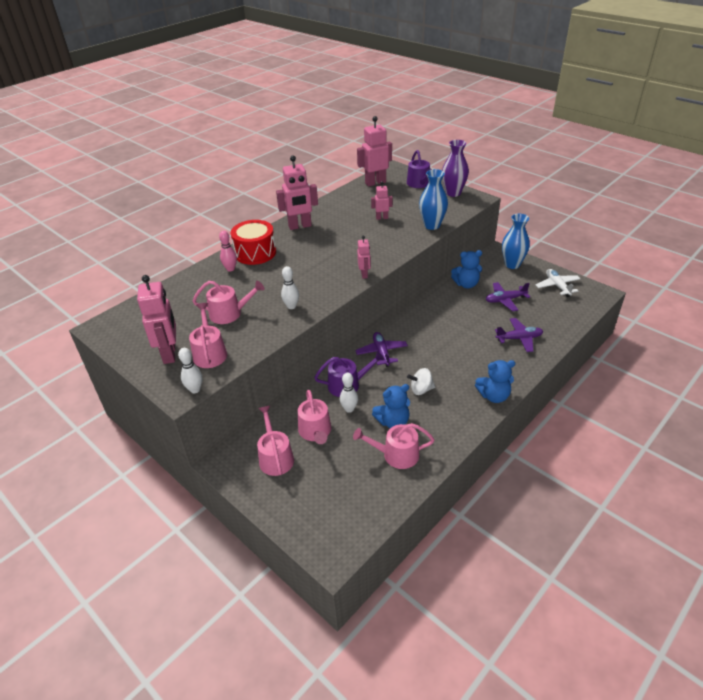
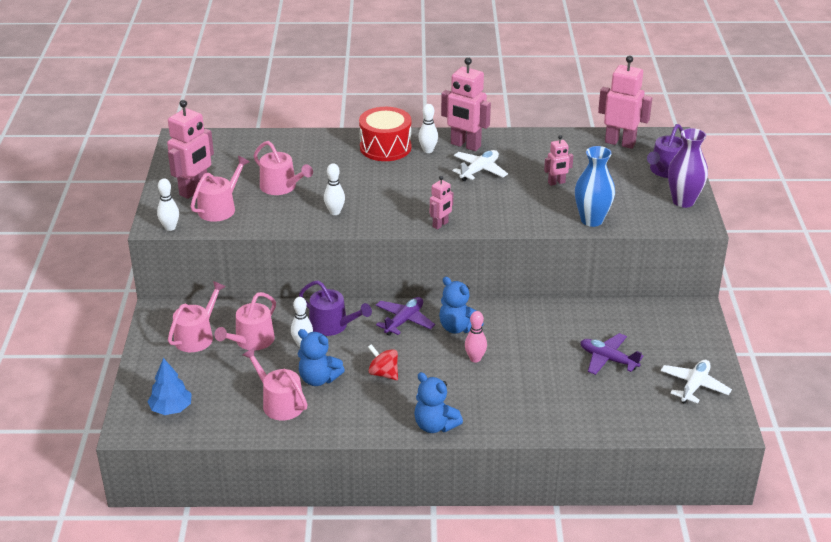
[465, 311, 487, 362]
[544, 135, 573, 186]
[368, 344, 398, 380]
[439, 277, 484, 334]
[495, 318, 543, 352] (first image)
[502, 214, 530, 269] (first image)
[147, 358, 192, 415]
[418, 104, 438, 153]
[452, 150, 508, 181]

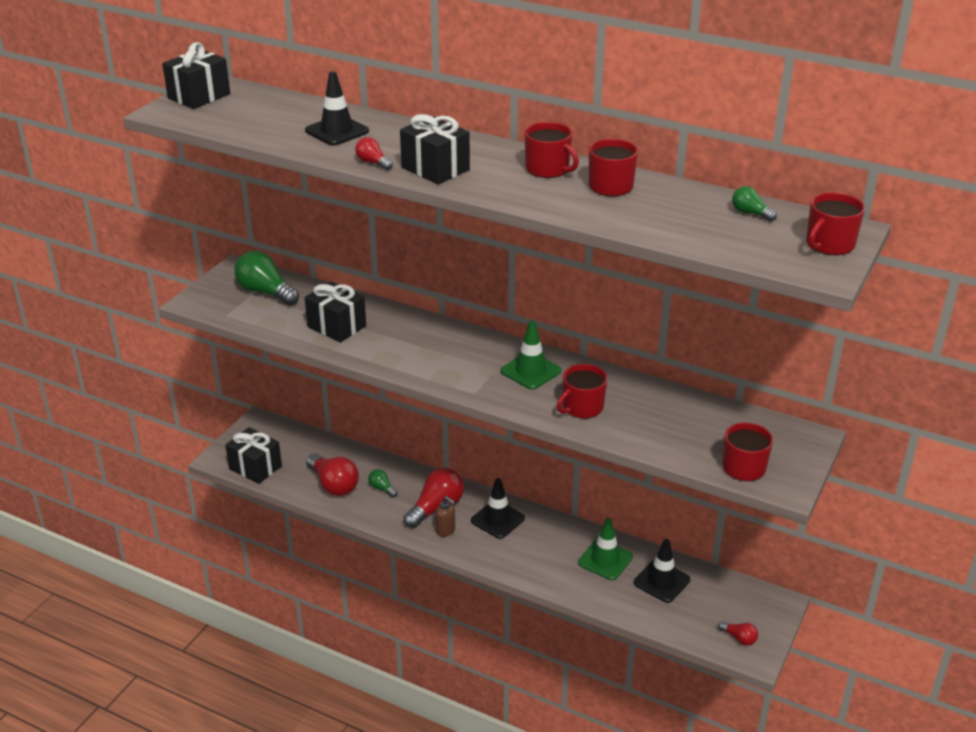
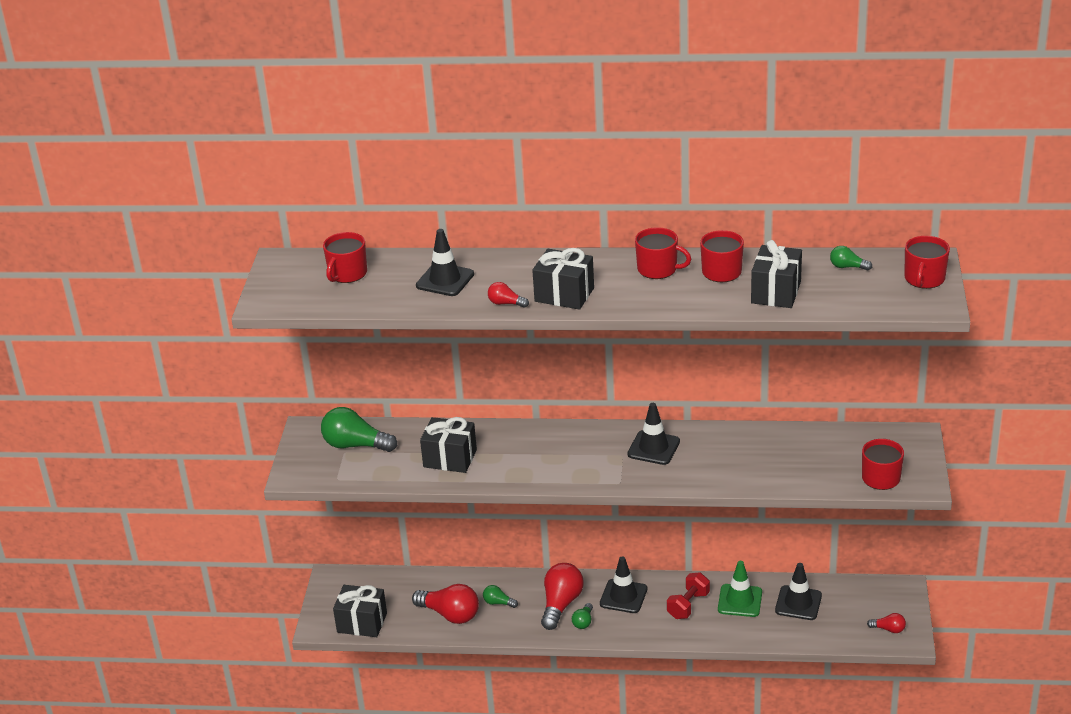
[751, 240, 802, 308]
[572, 603, 593, 629]
[627, 403, 680, 465]
[323, 232, 367, 283]
[667, 572, 710, 619]

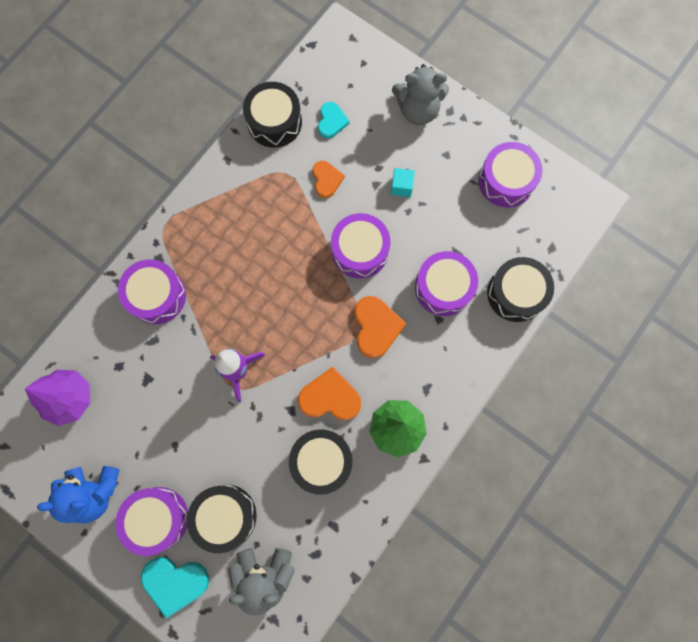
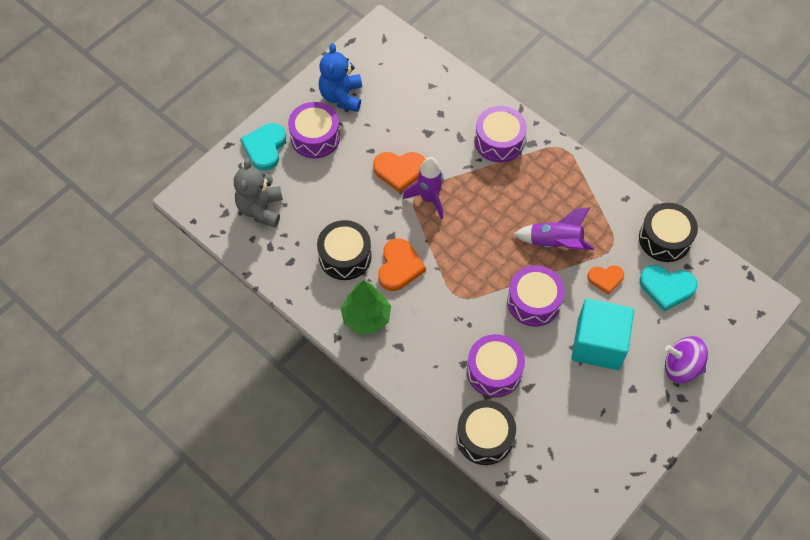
[25, 370, 90, 426] (first image)
[187, 485, 257, 553] (first image)
[639, 265, 697, 312]
[373, 152, 425, 193]
[571, 299, 634, 370]
[665, 336, 708, 383]
[478, 142, 543, 208] (first image)
[513, 207, 595, 250]

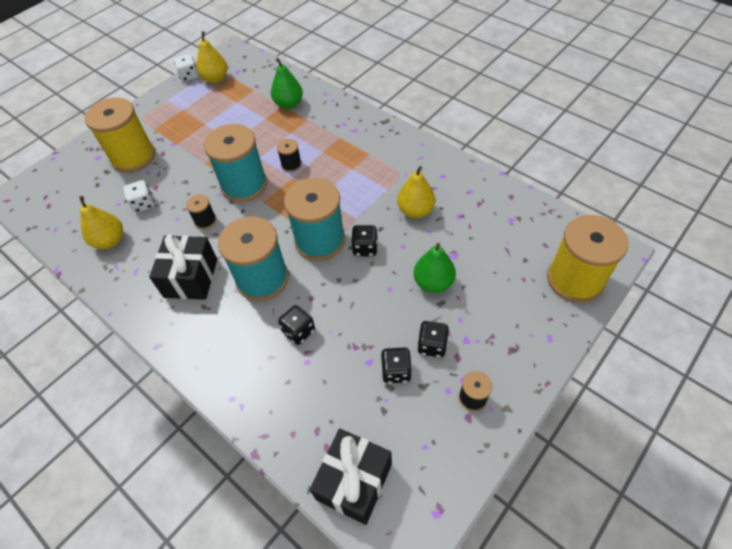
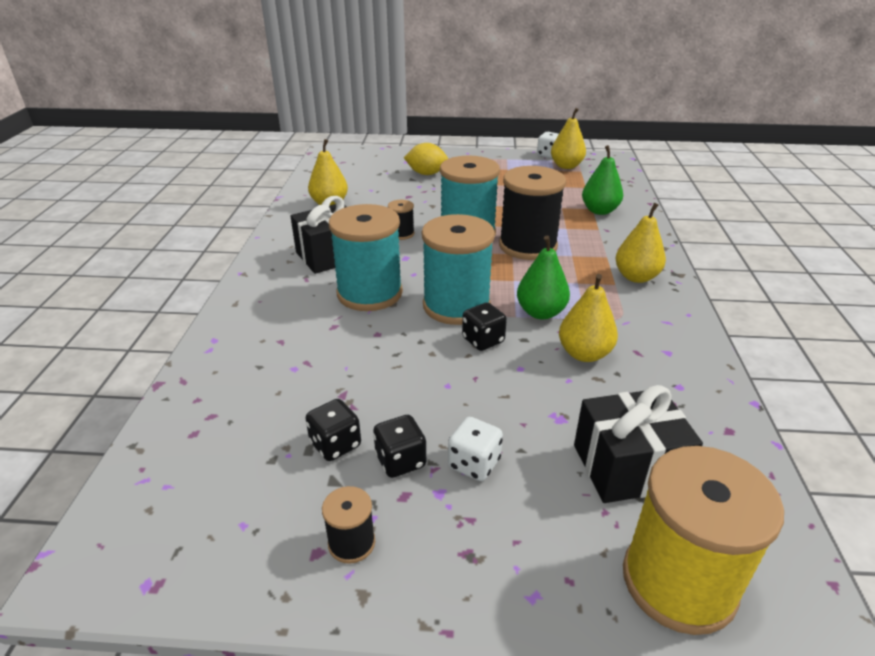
[404, 143, 448, 175]
[448, 417, 503, 481]
[499, 166, 566, 260]
[278, 305, 315, 345] (first image)
[574, 385, 703, 503]
[517, 236, 570, 319]
[616, 203, 666, 283]

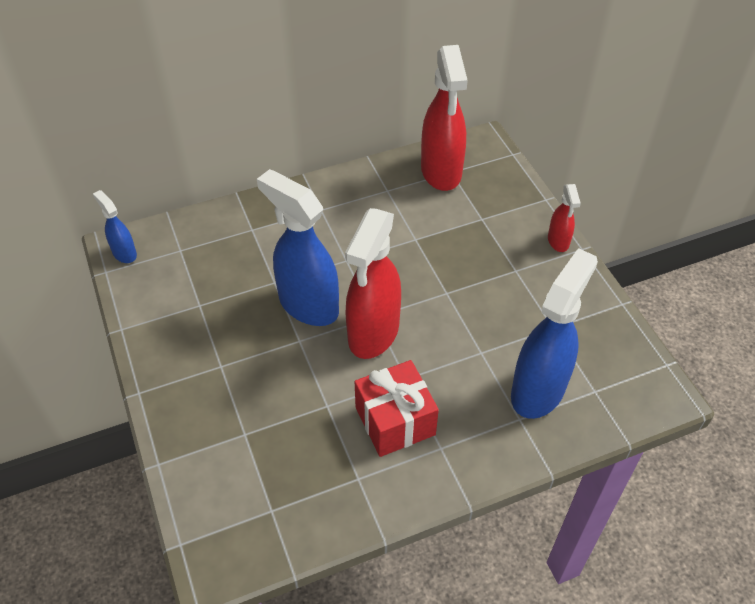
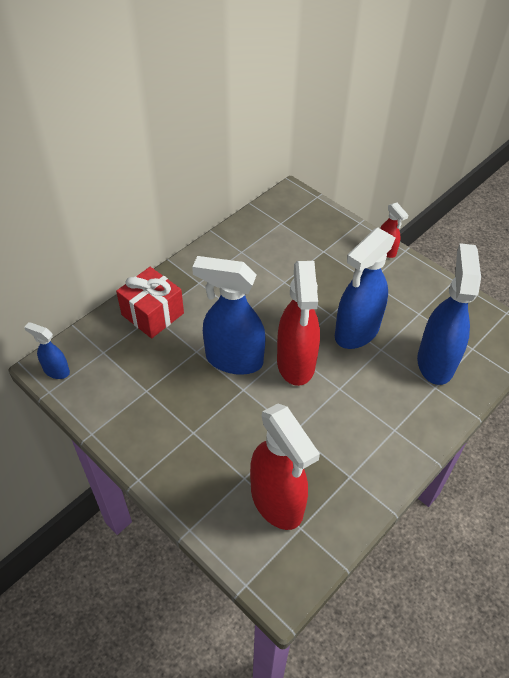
[116, 267, 184, 338]
[250, 404, 320, 530]
[335, 227, 396, 349]

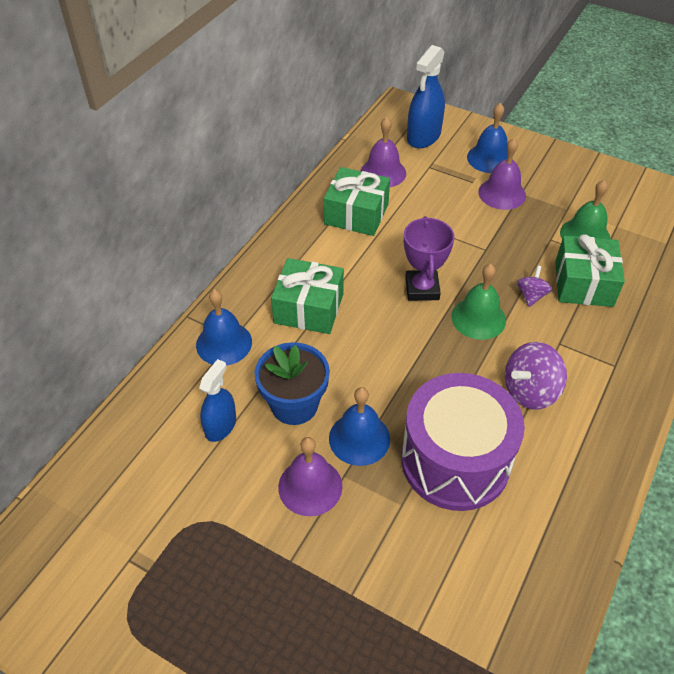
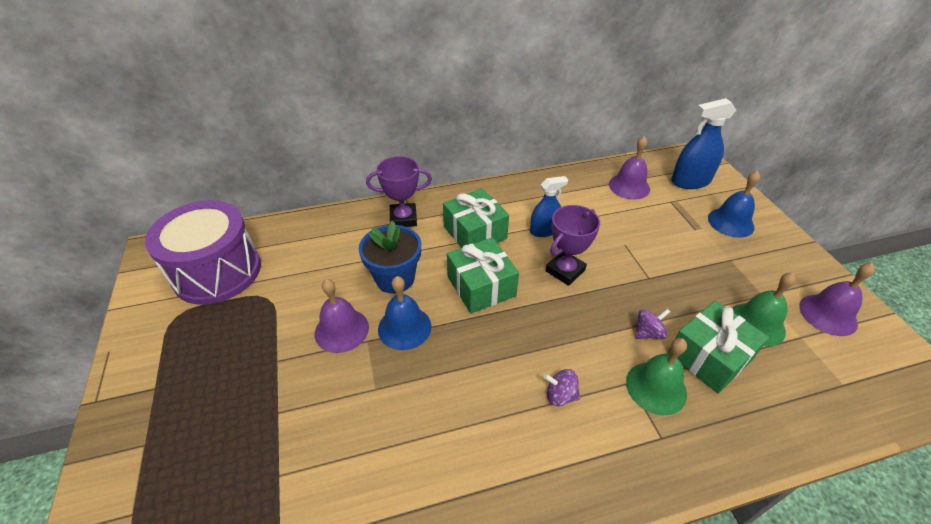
[366, 156, 432, 227]
[530, 176, 568, 237]
[447, 238, 519, 314]
[145, 200, 261, 305]
[626, 338, 687, 415]
[799, 263, 875, 336]
[544, 369, 580, 406]

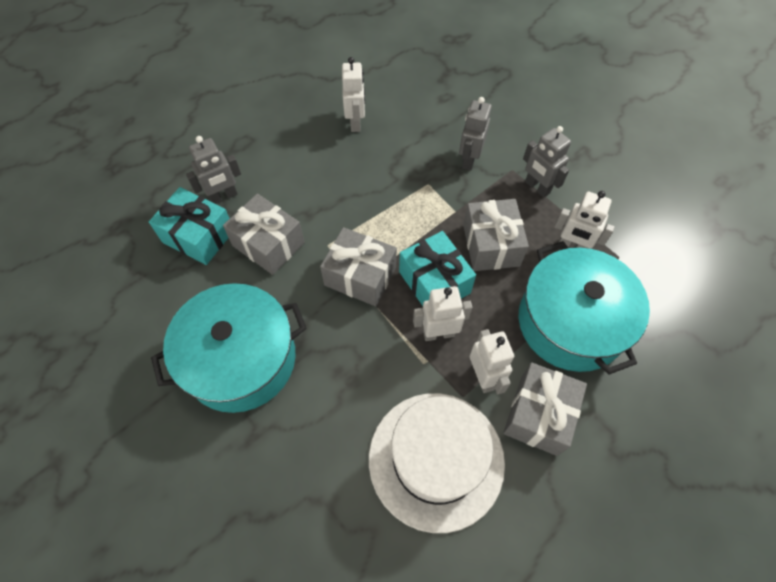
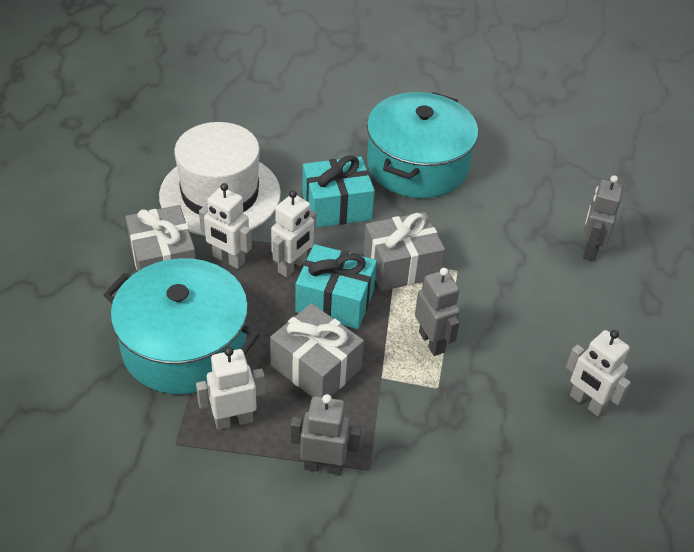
[302, 155, 375, 228]
[223, 194, 305, 275] (first image)
[415, 268, 460, 356]

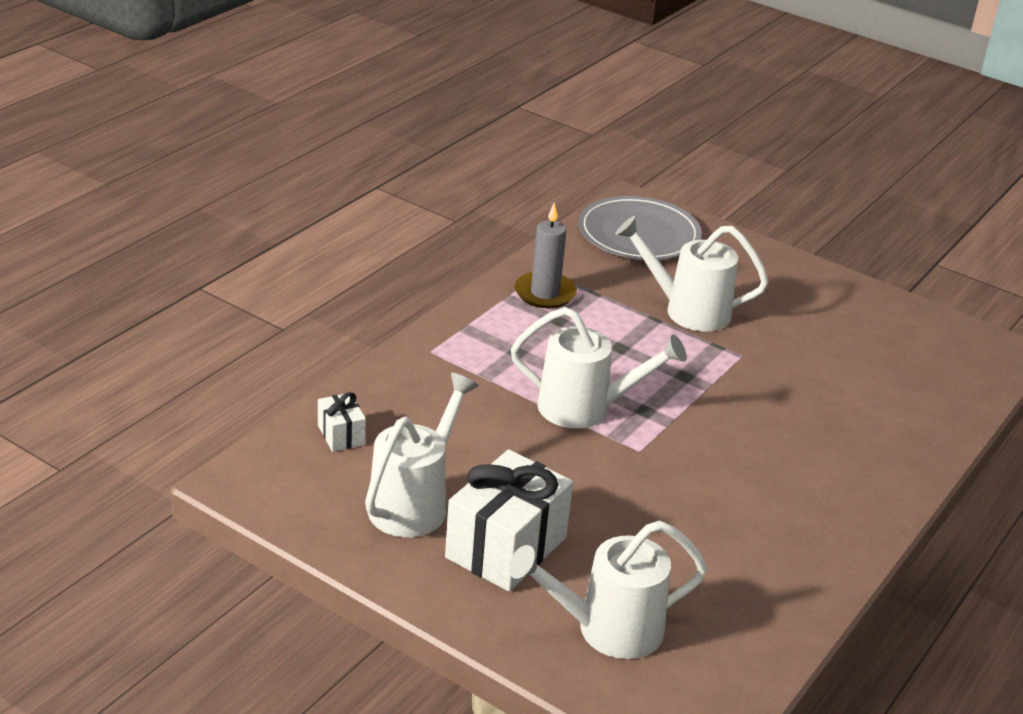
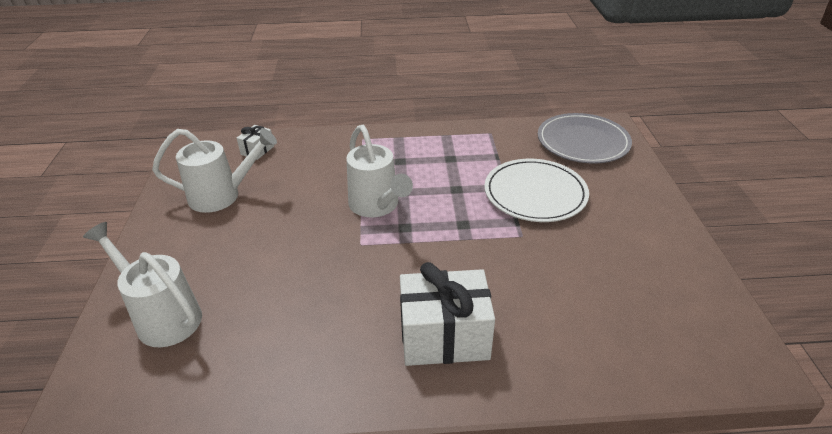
[400, 262, 495, 366]
[514, 203, 577, 308] (first image)
[484, 159, 589, 222]

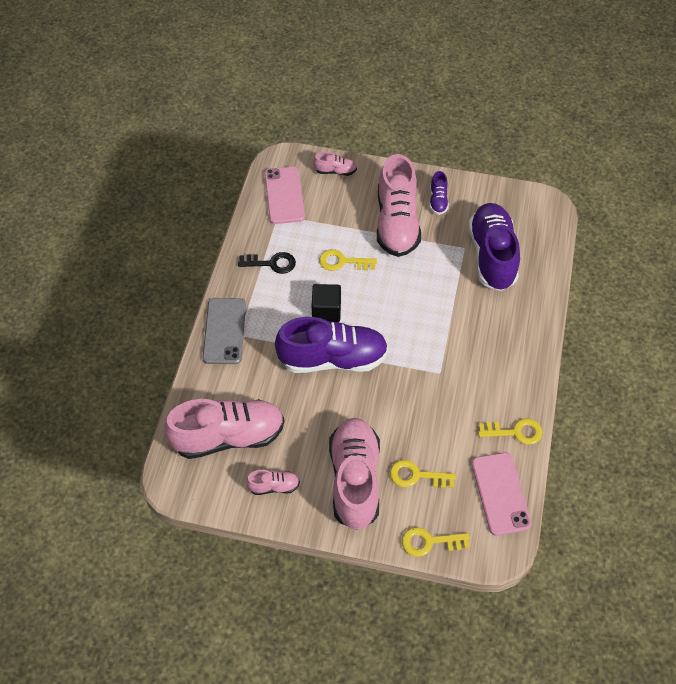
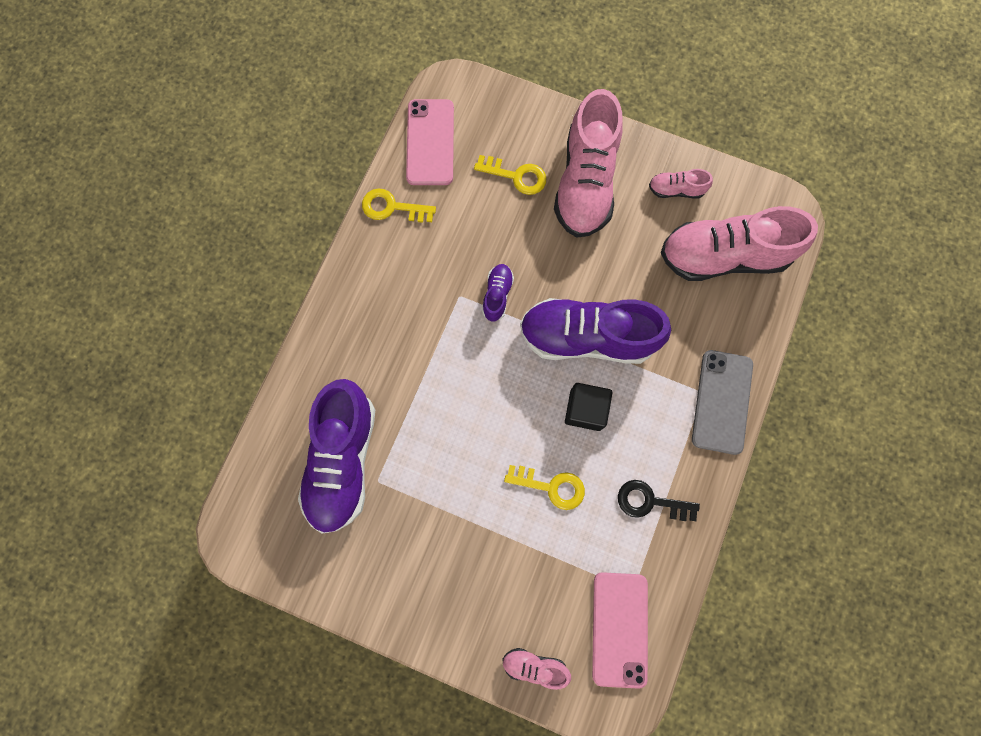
[377, 154, 421, 257] (first image)
[402, 527, 470, 557] (first image)
[482, 264, 514, 322]

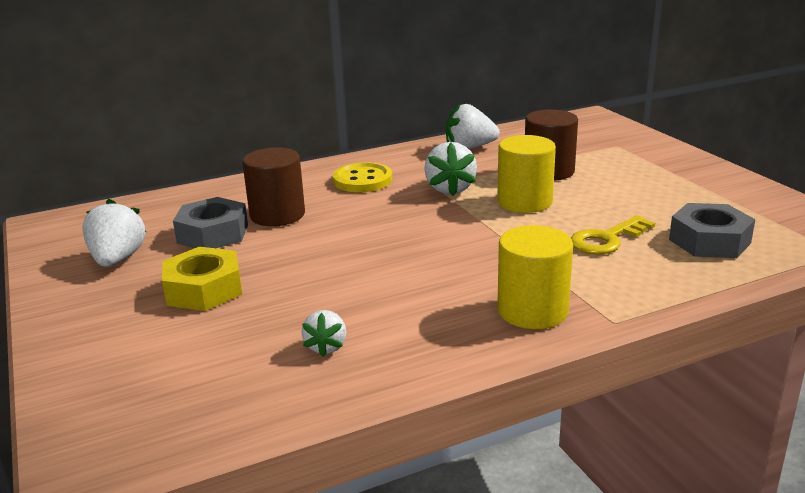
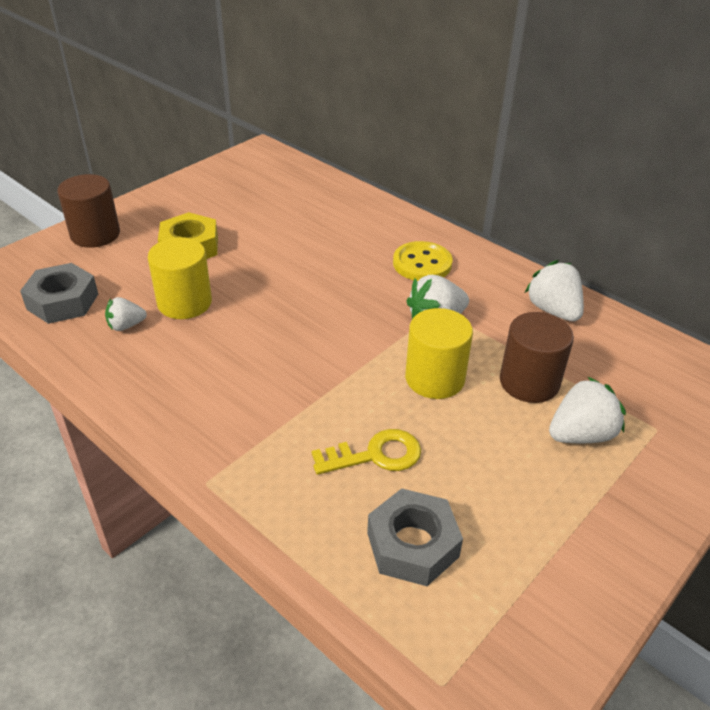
[549, 376, 626, 443]
[20, 263, 98, 324]
[58, 174, 120, 248]
[148, 237, 212, 319]
[312, 429, 421, 475]

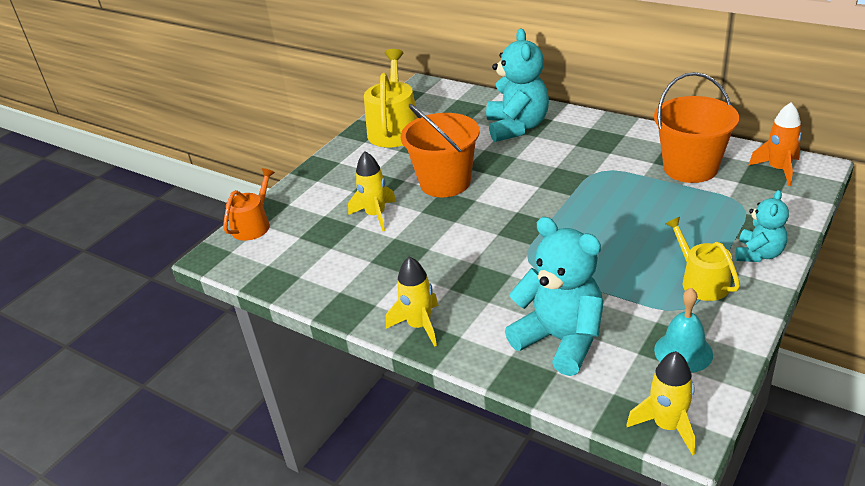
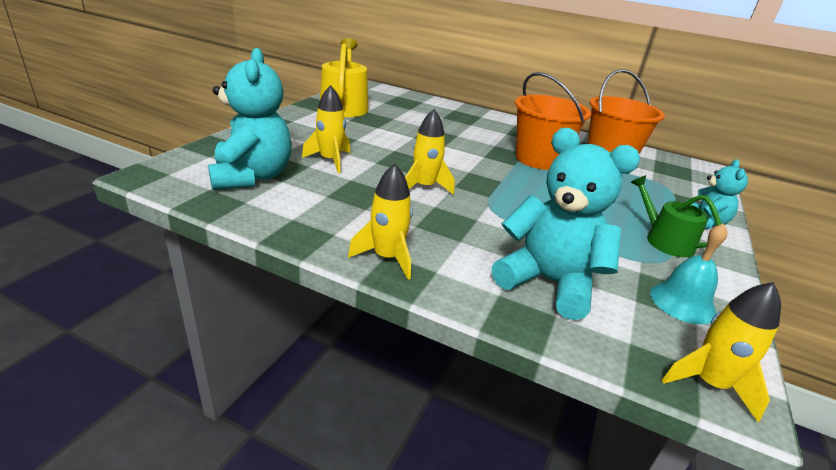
[223, 168, 275, 241] (first image)
[515, 72, 591, 170]
[208, 48, 292, 190]
[630, 175, 721, 257]
[749, 103, 802, 186] (first image)
[405, 109, 455, 195]

